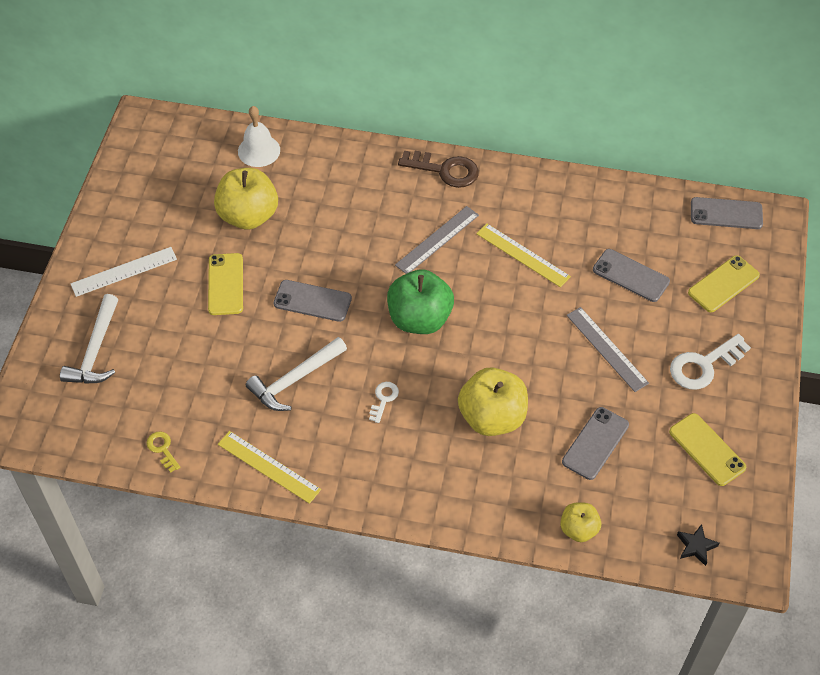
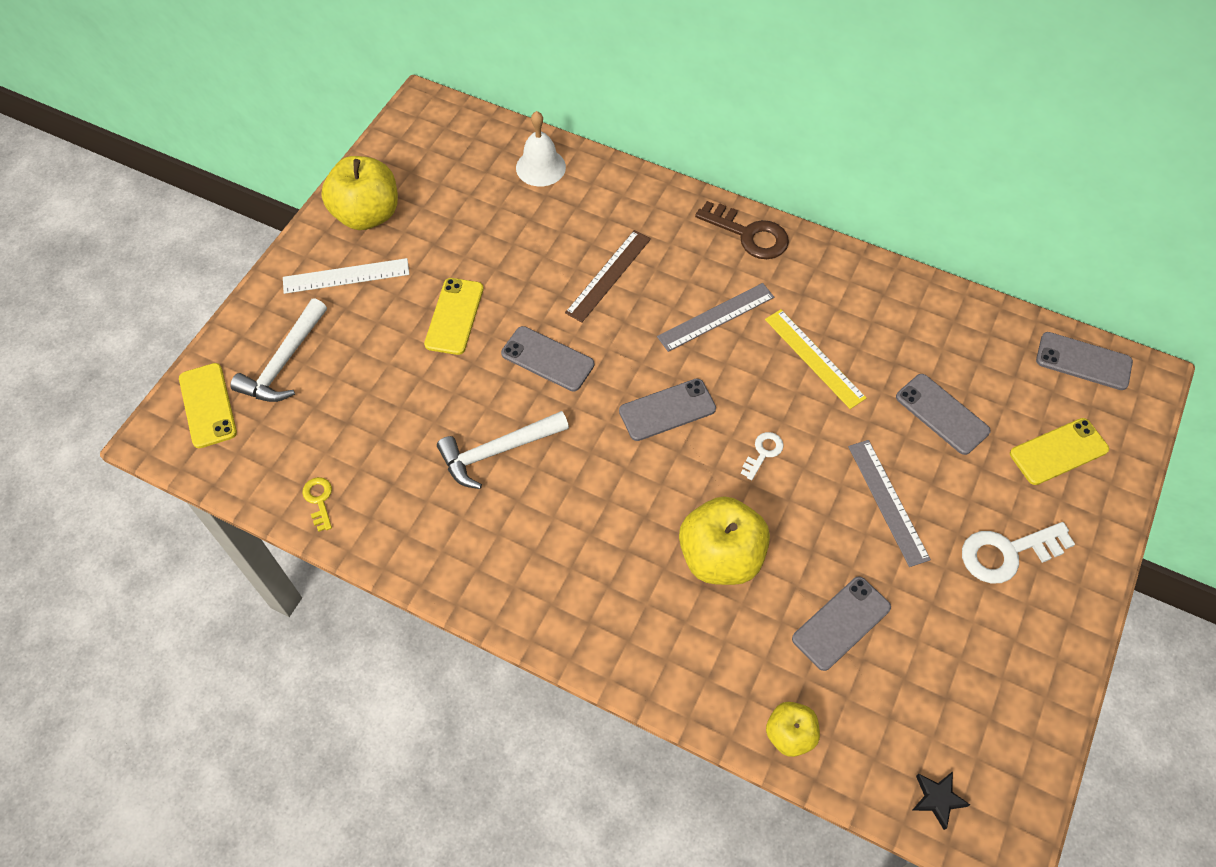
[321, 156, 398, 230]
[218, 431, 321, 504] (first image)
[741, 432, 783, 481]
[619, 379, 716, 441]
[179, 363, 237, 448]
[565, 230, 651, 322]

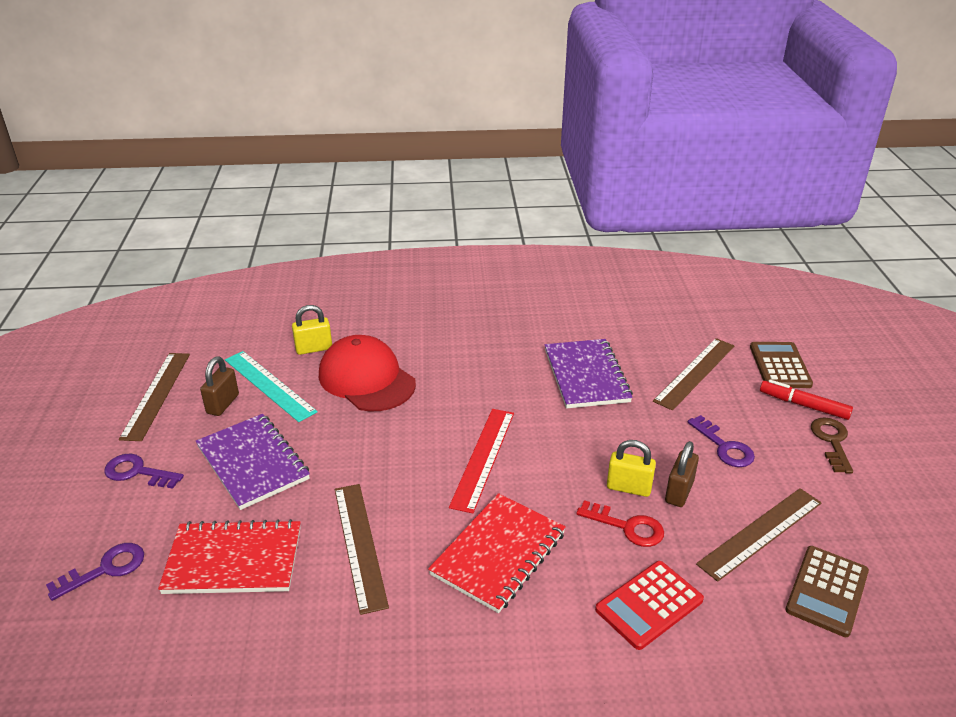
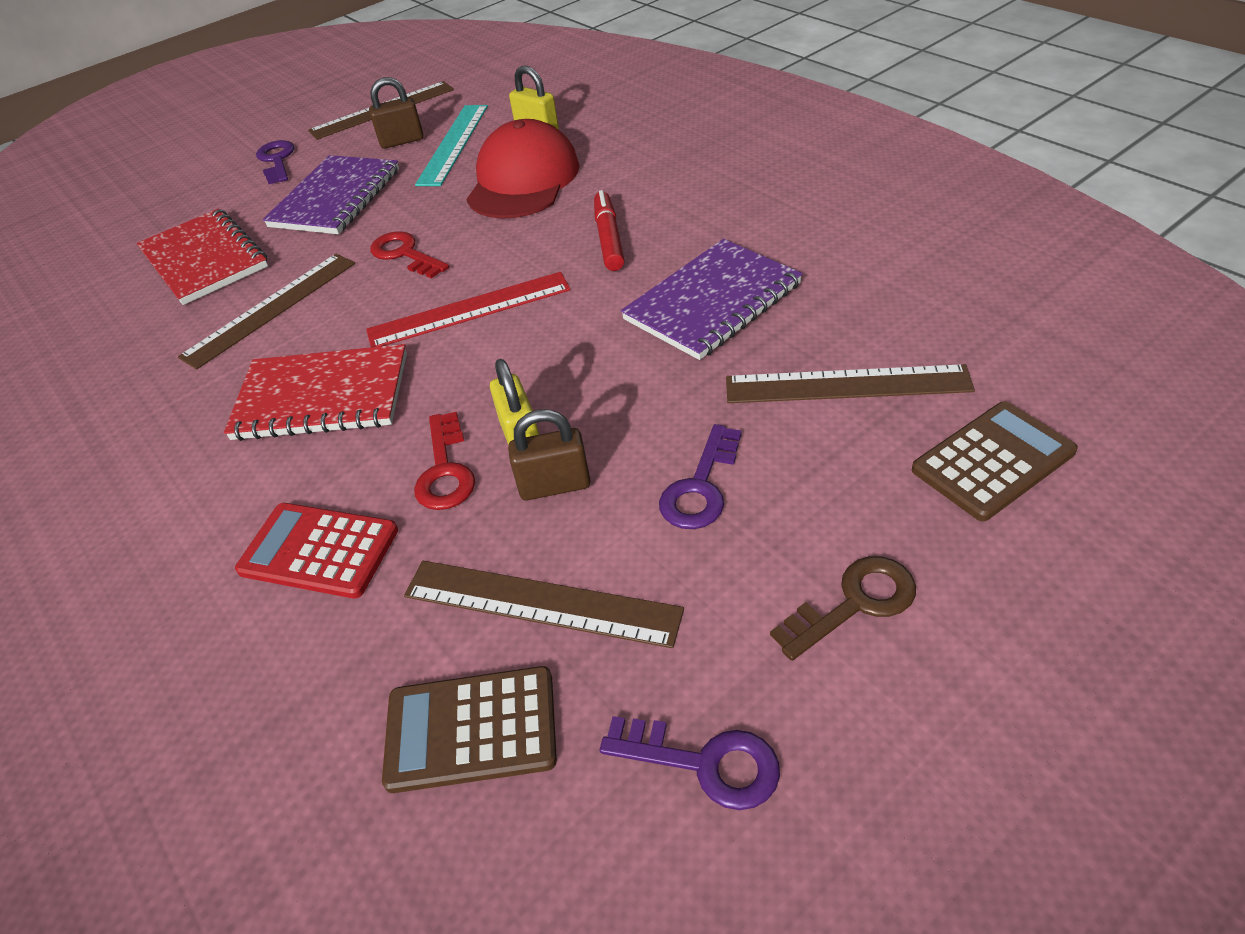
[600, 716, 780, 810]
[594, 190, 624, 271]
[370, 231, 449, 279]

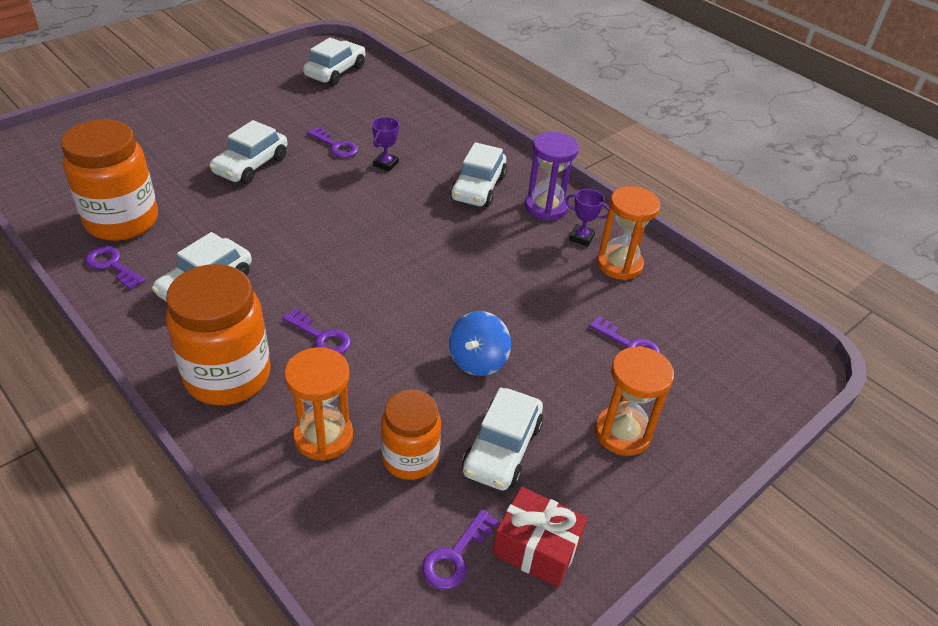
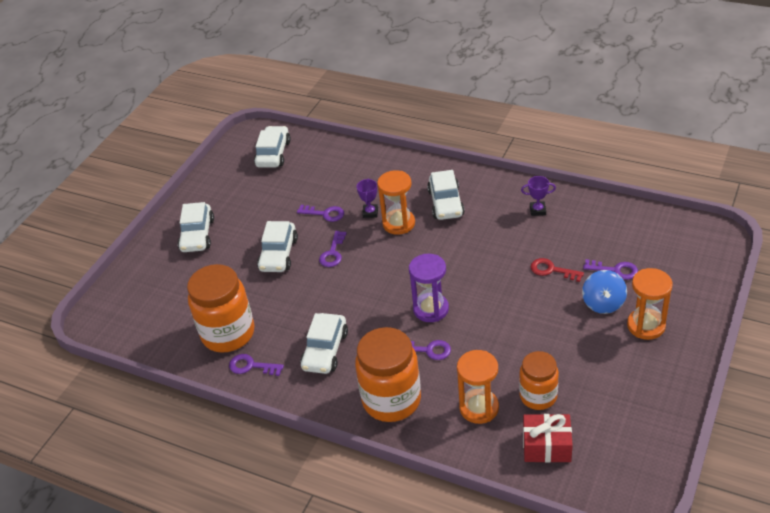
[319, 231, 347, 267]
[582, 270, 627, 314]
[178, 202, 214, 252]
[523, 414, 573, 463]
[409, 254, 449, 322]
[377, 170, 415, 235]
[531, 258, 584, 282]

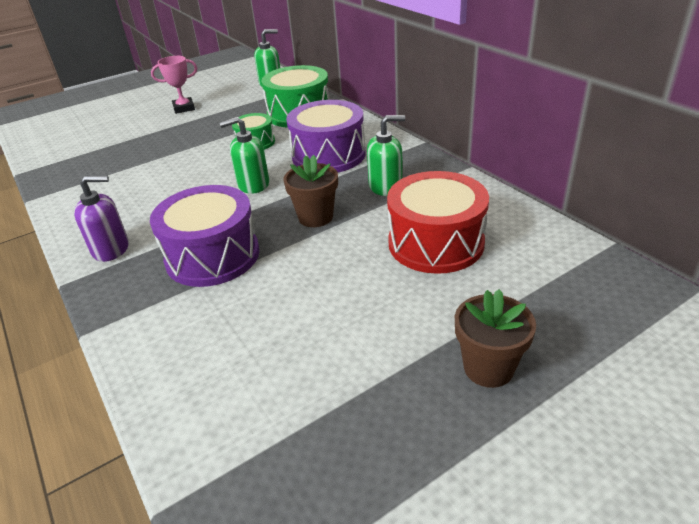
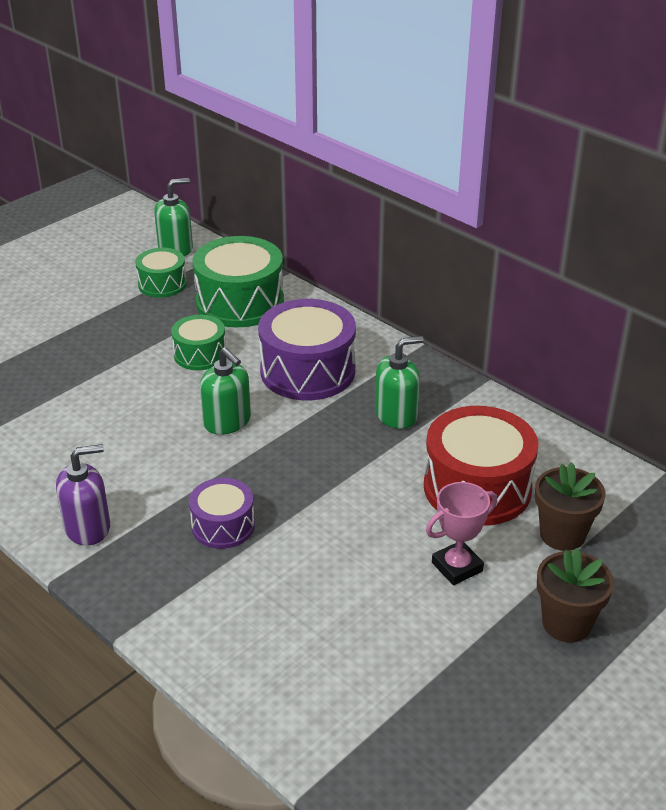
[189, 478, 255, 549]
[426, 482, 497, 585]
[200, 347, 251, 435]
[535, 462, 606, 551]
[135, 248, 187, 298]

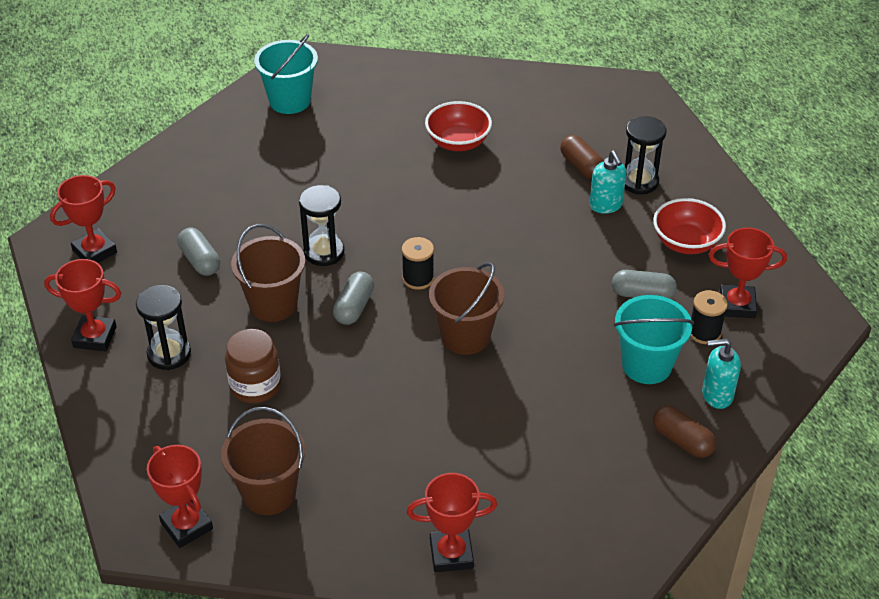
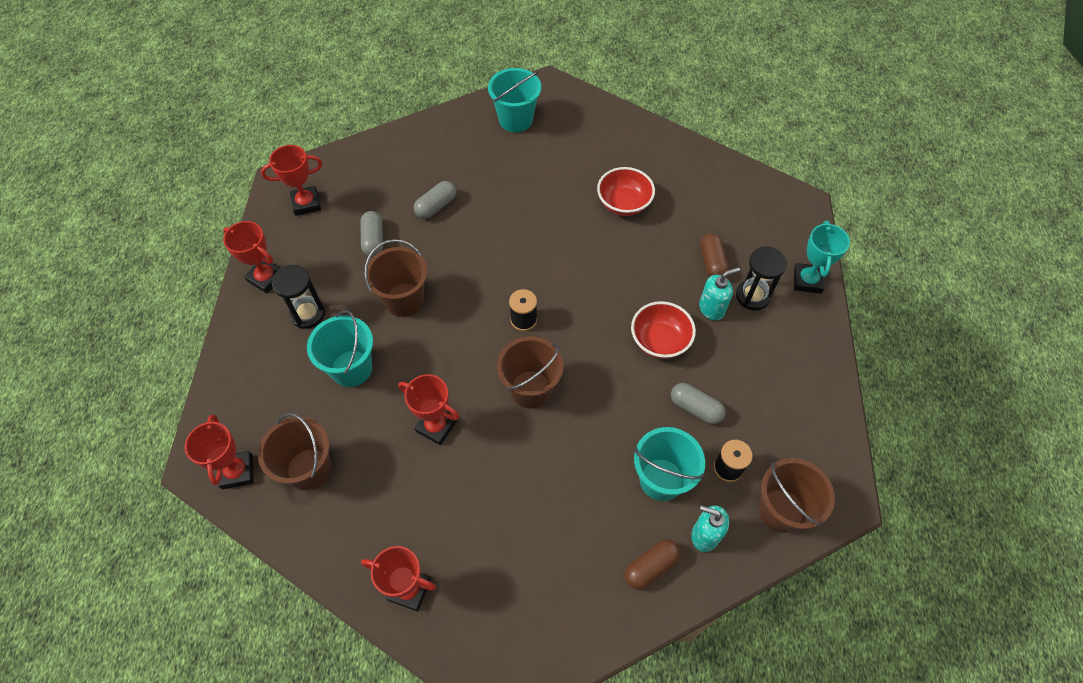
[307, 310, 373, 387]
[299, 185, 344, 266] (first image)
[414, 181, 456, 219]
[699, 267, 740, 320]
[631, 301, 696, 359]
[624, 539, 681, 590]
[399, 374, 459, 445]
[759, 458, 835, 533]
[794, 221, 850, 294]

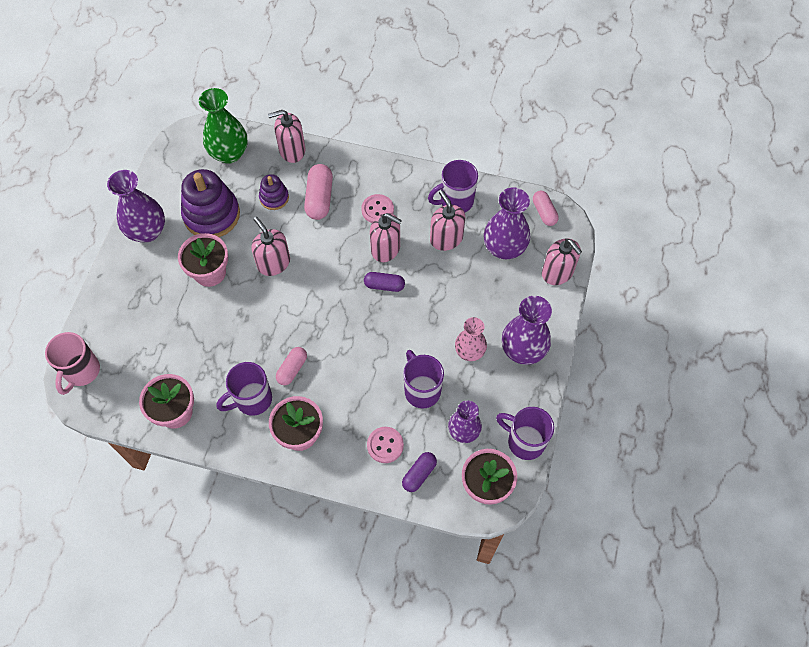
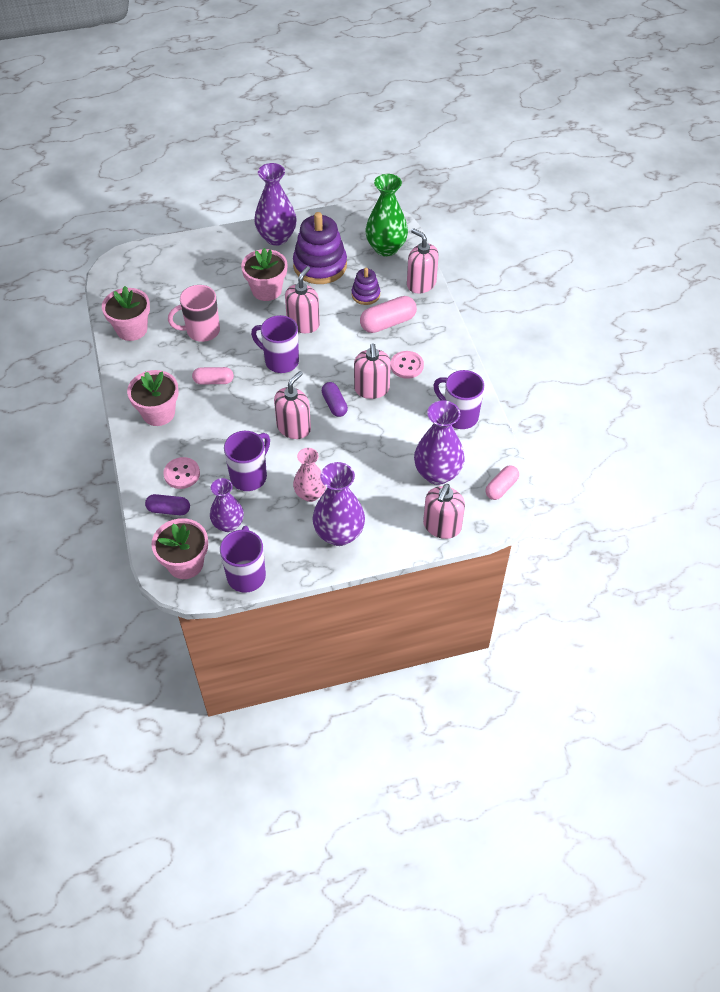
[168, 285, 220, 342]
[251, 315, 299, 373]
[274, 371, 311, 439]

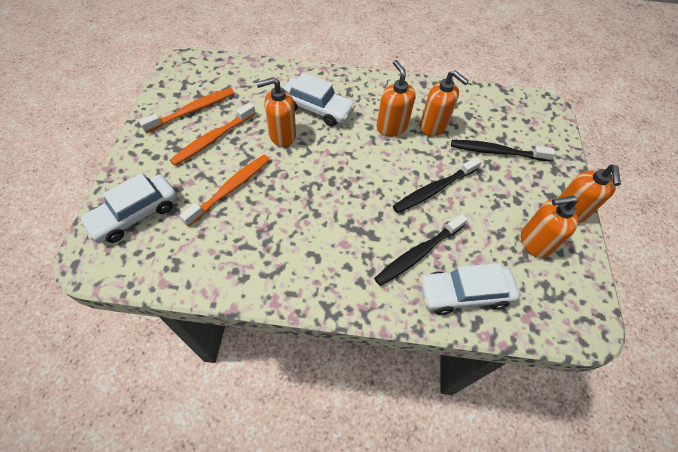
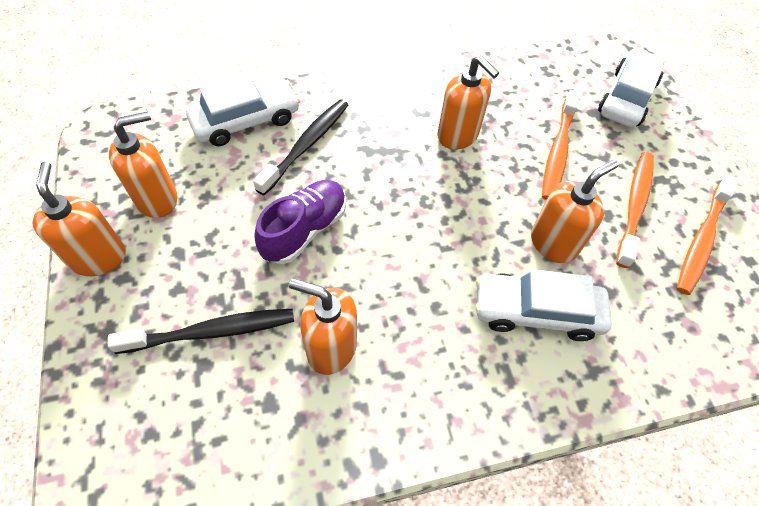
[437, 55, 499, 149]
[254, 180, 346, 264]

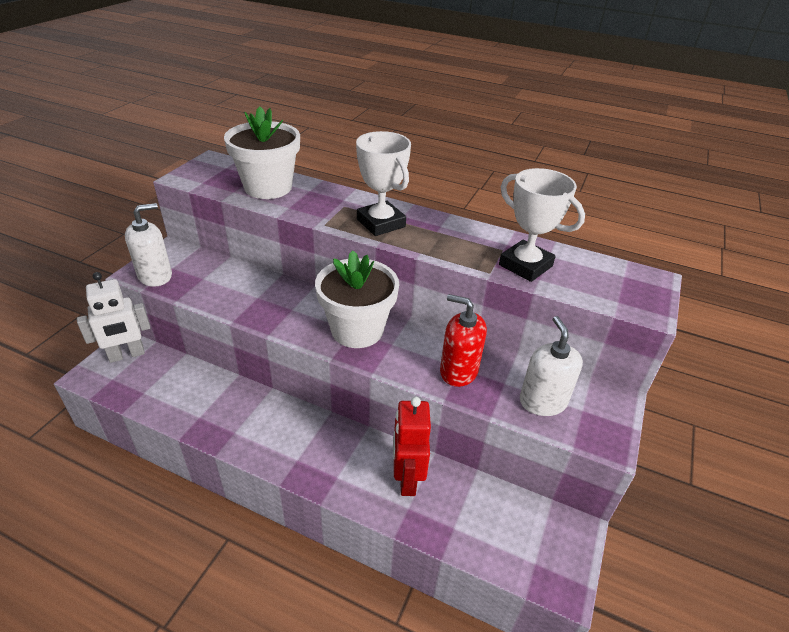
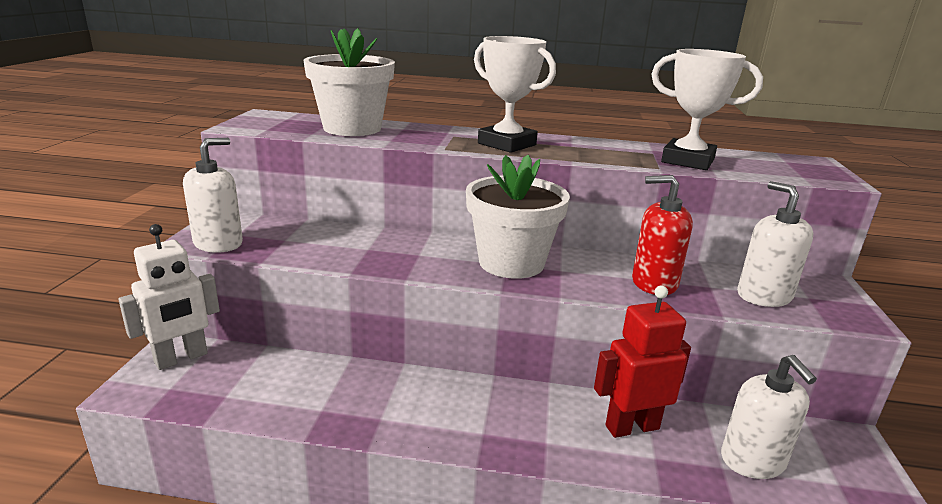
[594, 285, 691, 438]
[721, 355, 817, 479]

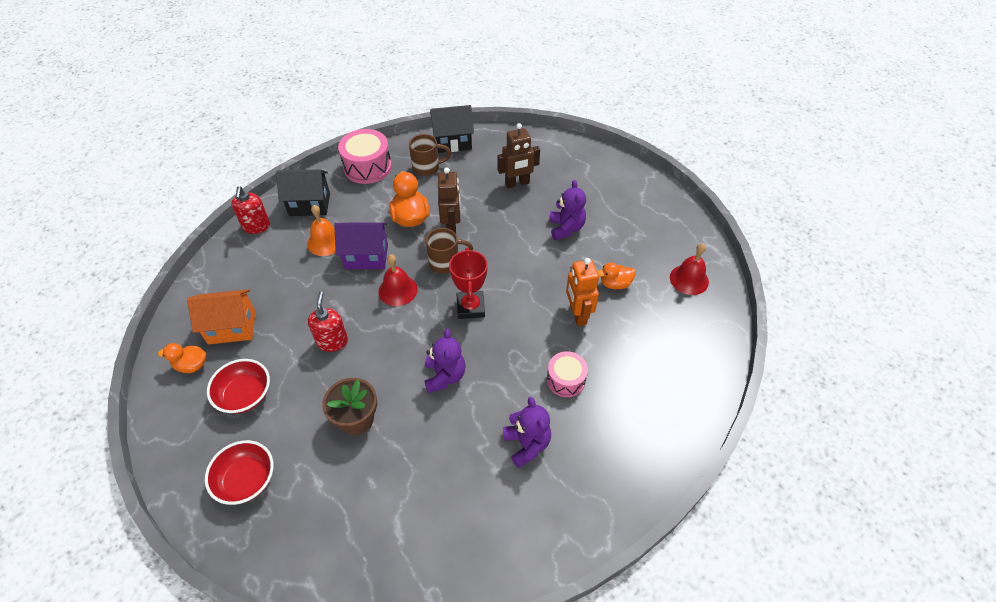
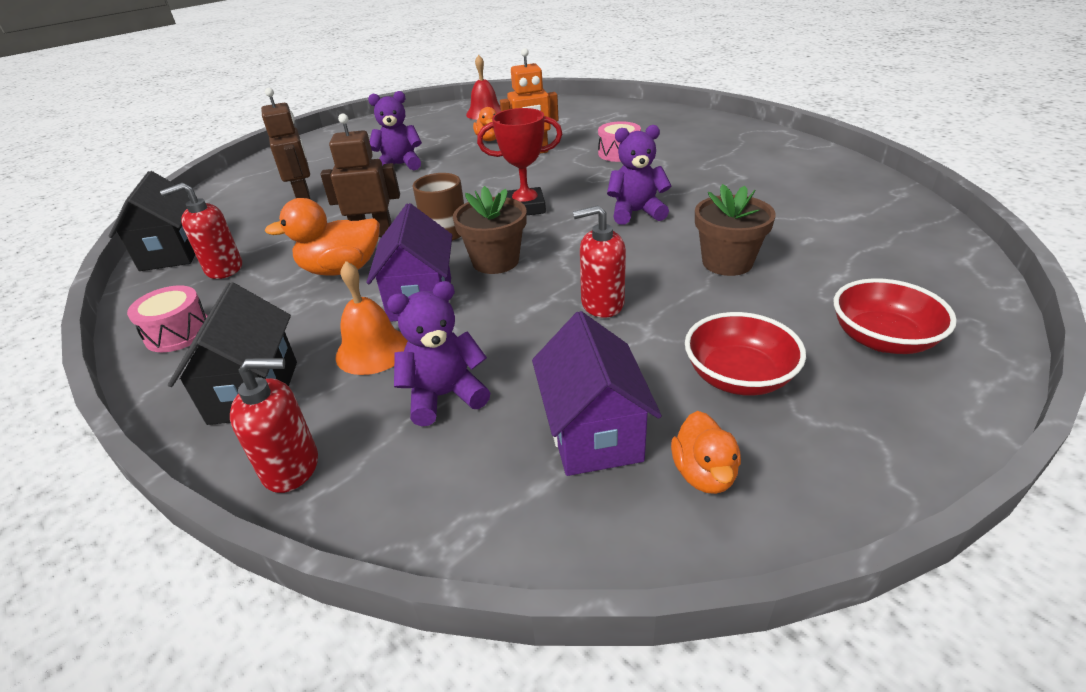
[532, 311, 662, 476]
[127, 285, 207, 352]
[453, 186, 526, 274]
[160, 183, 242, 279]
[387, 281, 490, 426]

